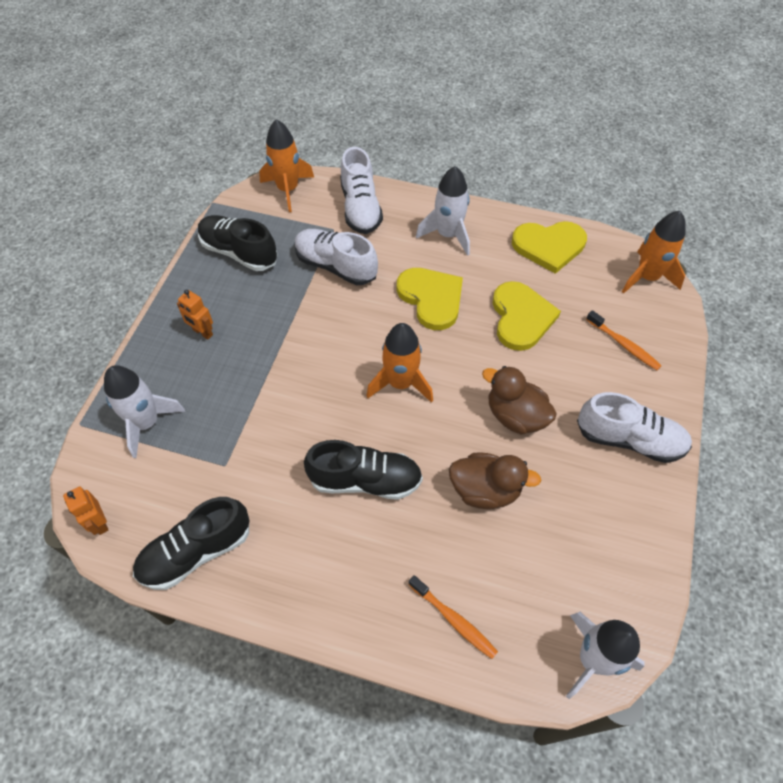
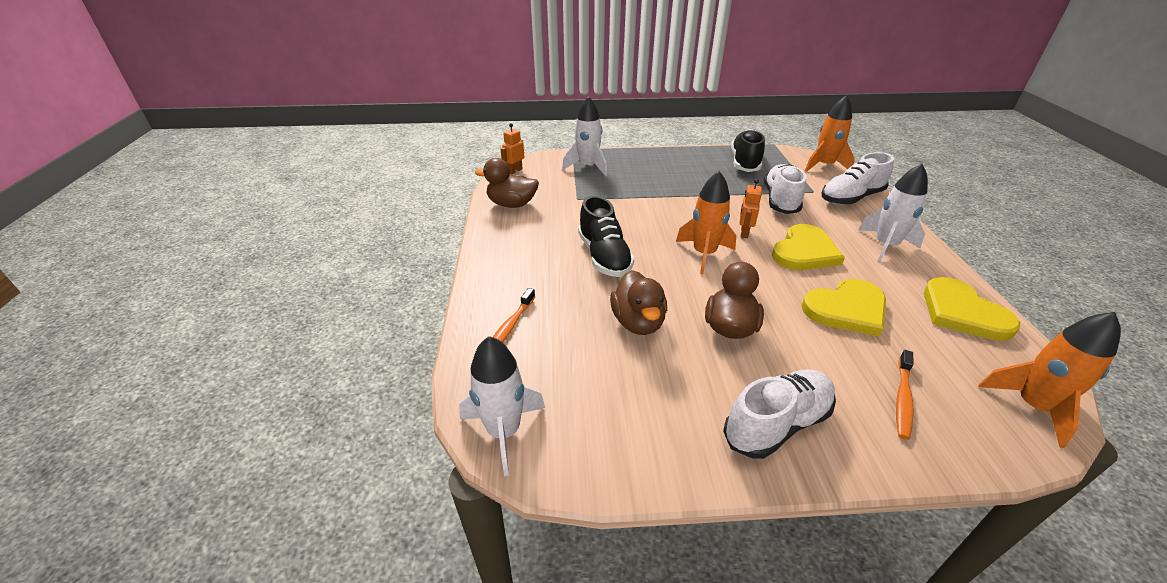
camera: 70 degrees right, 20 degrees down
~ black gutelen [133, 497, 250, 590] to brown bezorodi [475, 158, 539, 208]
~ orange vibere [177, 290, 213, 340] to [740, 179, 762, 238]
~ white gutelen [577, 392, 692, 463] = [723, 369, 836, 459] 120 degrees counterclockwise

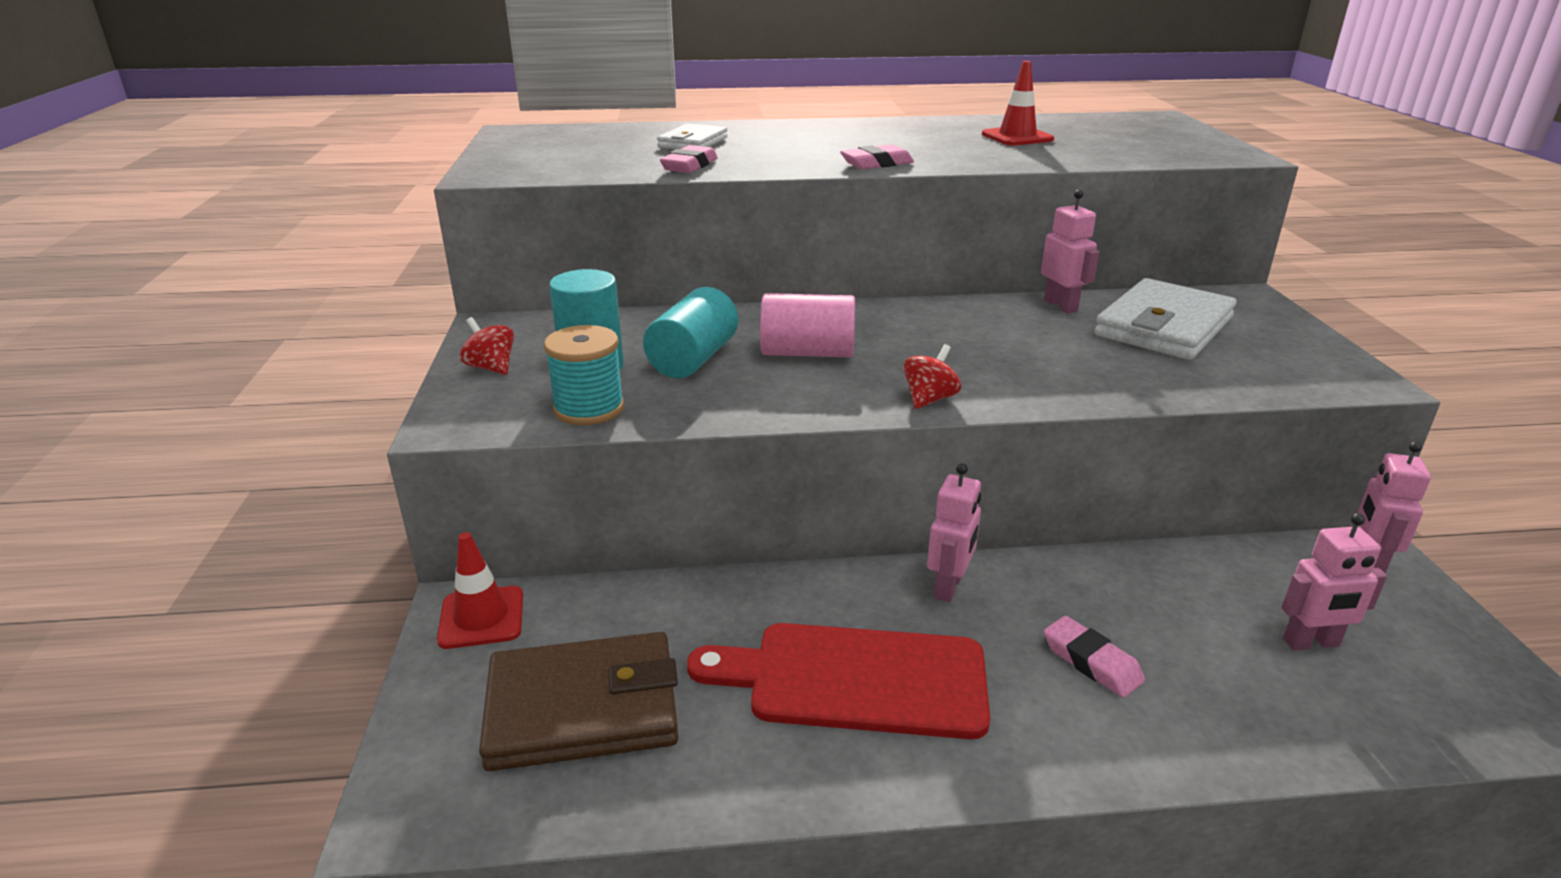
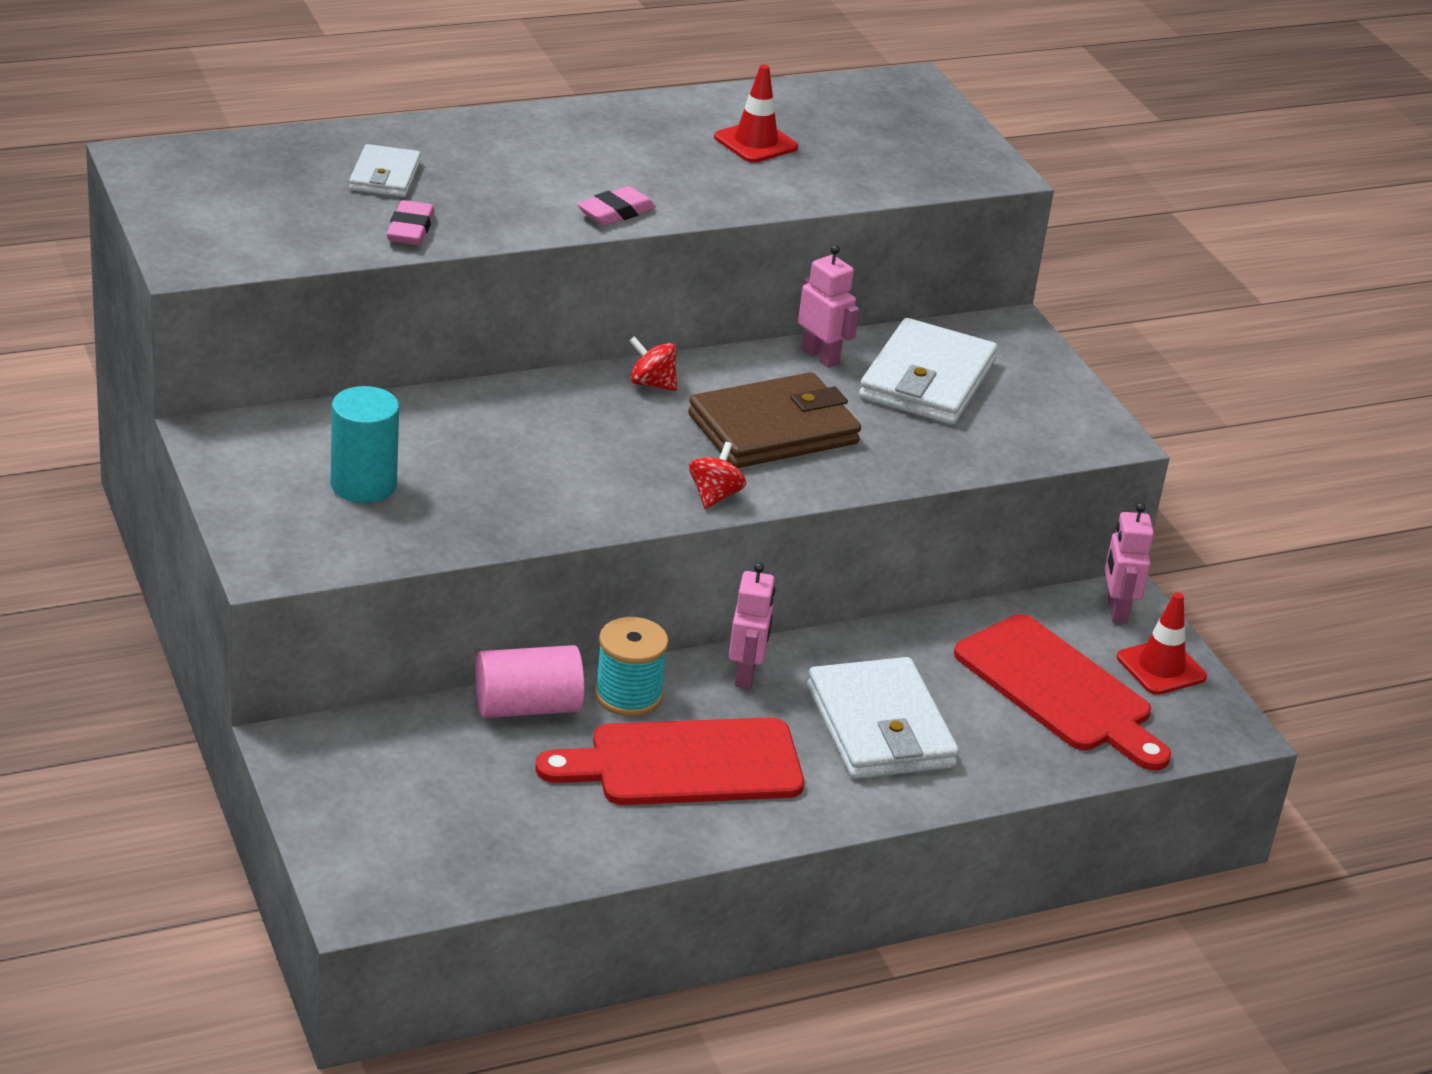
camera: 20 degrees left, 5 degrees up
~ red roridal [437, 532, 523, 649] to [1117, 592, 1207, 695]
~ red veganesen [460, 317, 514, 375] to [629, 336, 677, 391]
~ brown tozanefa [479, 632, 678, 771] to [688, 372, 861, 468]
~ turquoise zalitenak [544, 325, 625, 425] to [595, 617, 669, 716]
- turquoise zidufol [643, 287, 738, 378]
~ pink zidufol [760, 293, 855, 357] to [475, 645, 584, 718]
~ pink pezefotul [1044, 616, 1145, 698] to white tozanefa [807, 657, 959, 779]
~ pink vibere [1282, 513, 1387, 650] to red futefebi [954, 614, 1171, 770]

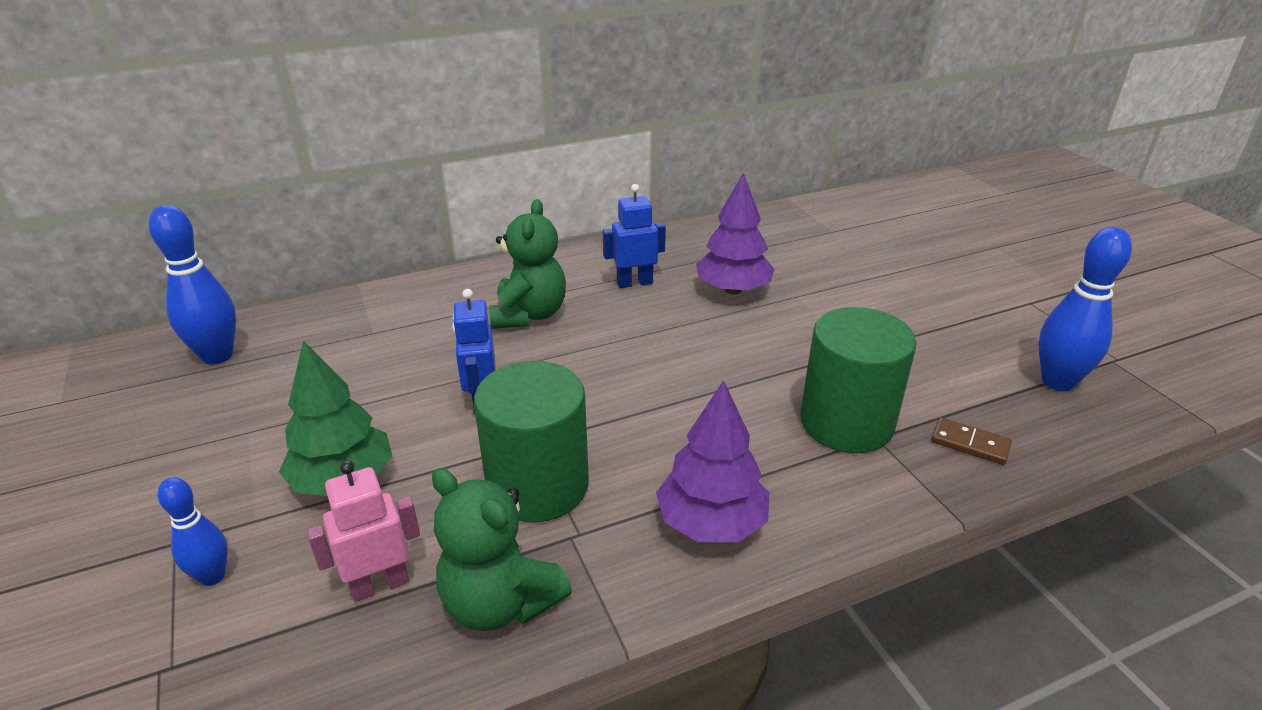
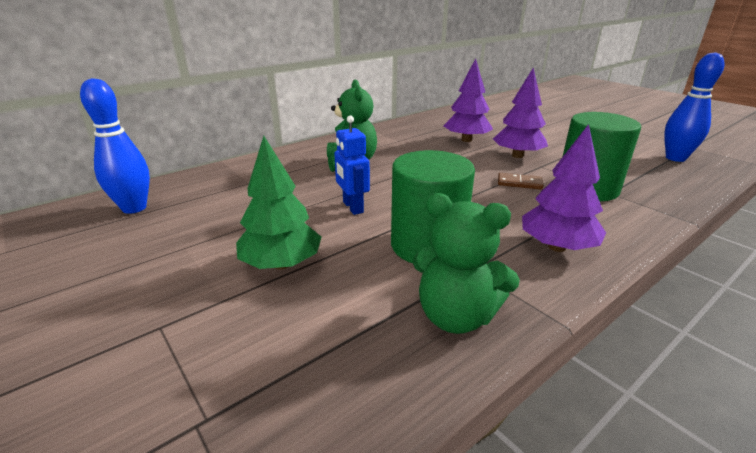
camera: 15 degrees left, 5 degrees down
- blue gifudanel [157, 477, 228, 586]
- pink vibere [307, 461, 420, 602]
- blue vibere [603, 184, 666, 288]
~ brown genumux [931, 417, 1012, 465] to [498, 173, 543, 190]
+ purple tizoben [493, 68, 548, 158]

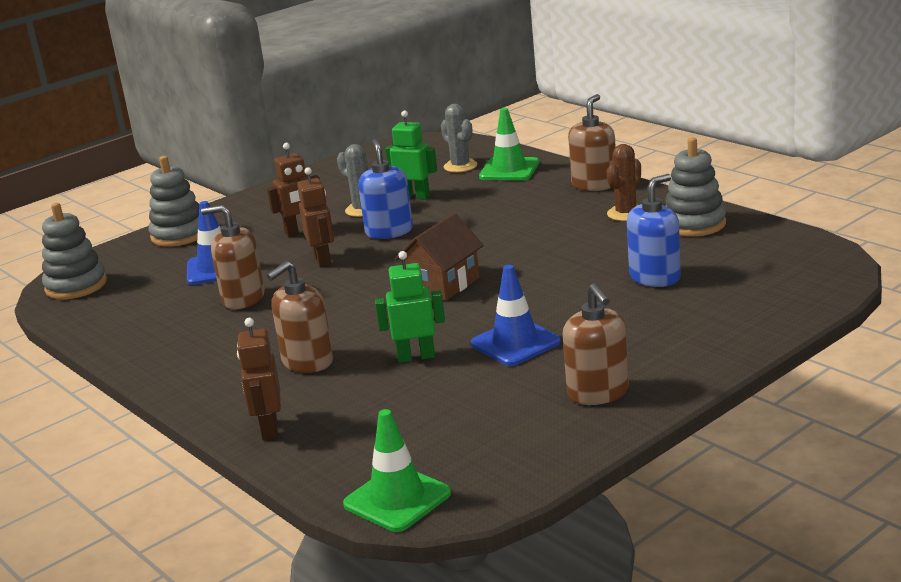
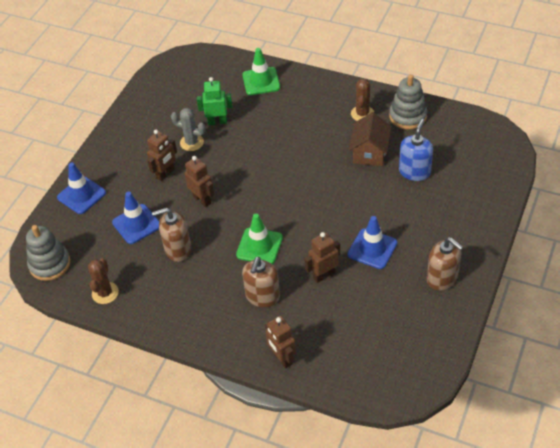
camera: 25 degrees left, 25 degrees up
~ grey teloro [149, 156, 199, 247] to blue roridal [57, 163, 106, 214]
~ green roridal [343, 409, 451, 532] to [236, 214, 283, 264]
- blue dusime [358, 139, 413, 239]
~ green vibere [375, 251, 445, 363] to brown vibere [304, 232, 340, 283]
~ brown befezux [394, 213, 484, 301] to [349, 112, 391, 166]
- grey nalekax [441, 104, 477, 172]
- brown dusime [568, 94, 616, 191]
+ brown nalekax [88, 258, 119, 304]

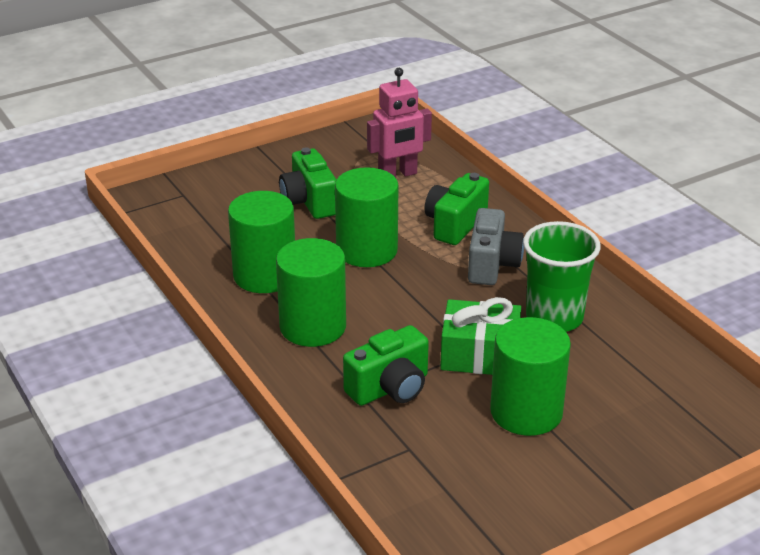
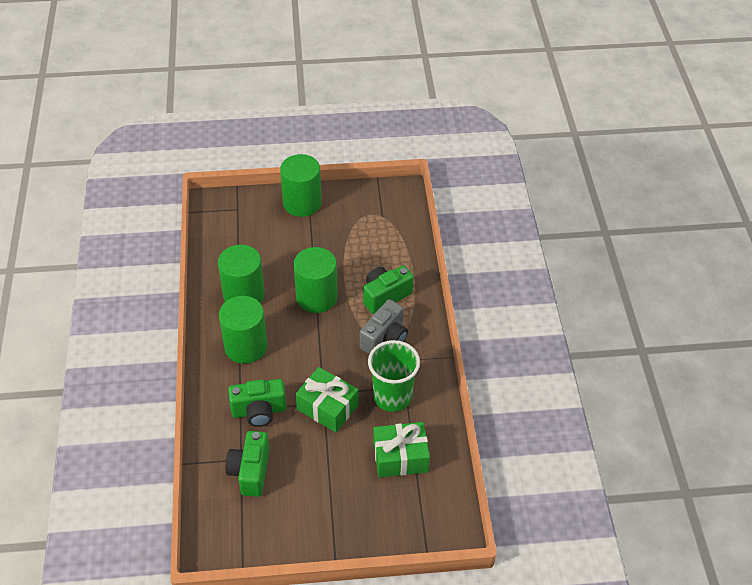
camera: 25 degrees right, 15 degrees up
~ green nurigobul [279, 147, 337, 219] to [226, 431, 270, 497]
- pink vibere [367, 68, 432, 178]
~ green zidufol [490, 317, 571, 436] to [280, 154, 322, 217]
+ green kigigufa [373, 422, 430, 478]

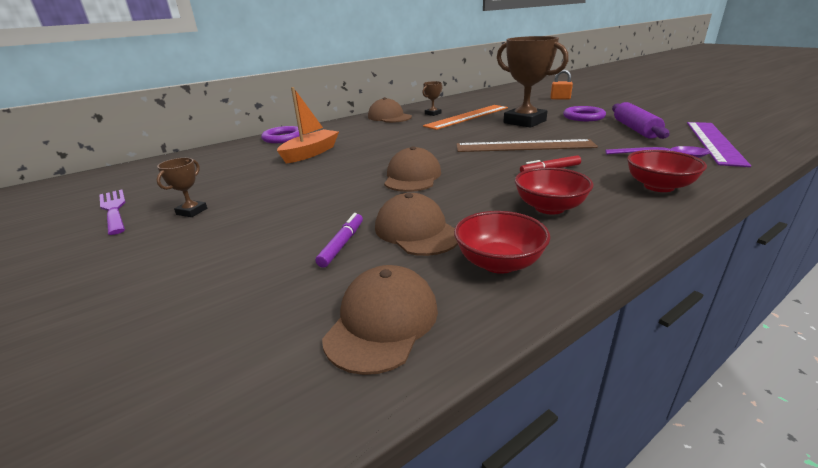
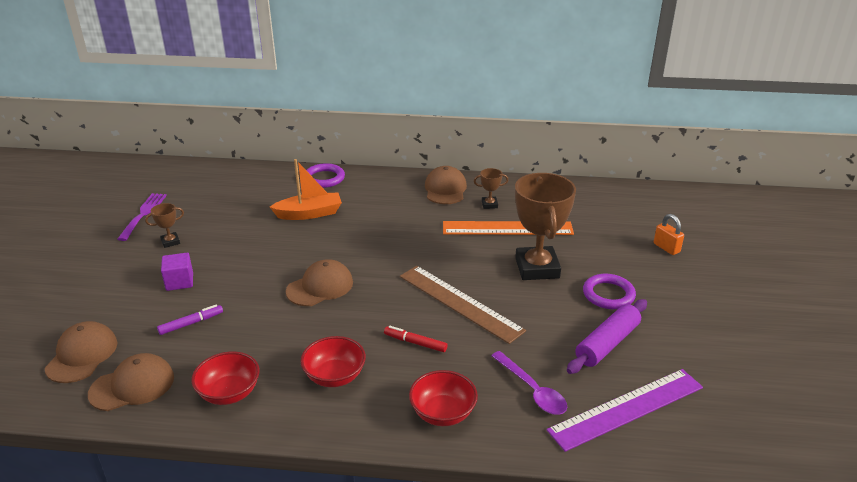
camera: 40 degrees right, 5 degrees up
~ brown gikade [375, 193, 458, 256] to [45, 321, 117, 383]
+ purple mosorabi [161, 253, 193, 291]

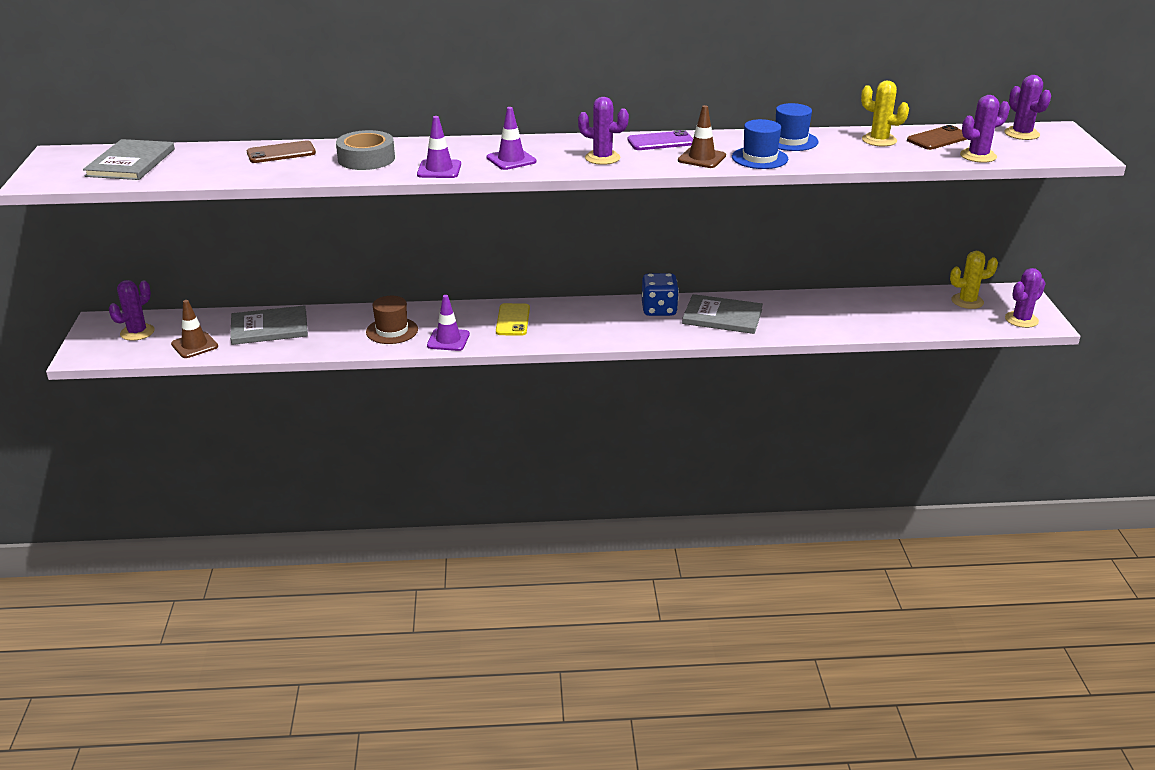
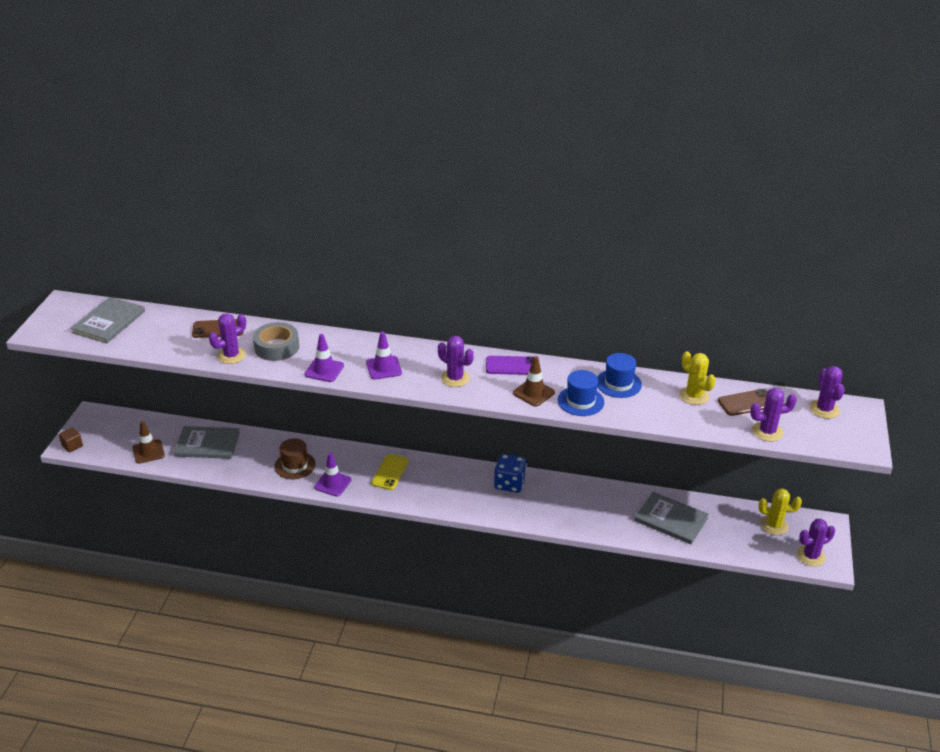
camera: 15 degrees right, 5 degrees up
~ purple nalekax [109, 280, 154, 341] to [209, 313, 246, 364]
~ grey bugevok [682, 294, 763, 334] to [635, 492, 709, 544]
+ brown mosorabi [59, 427, 83, 452]

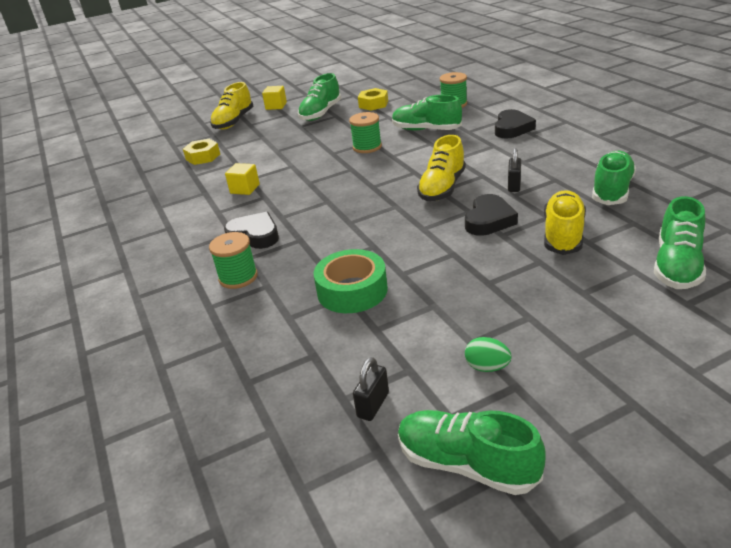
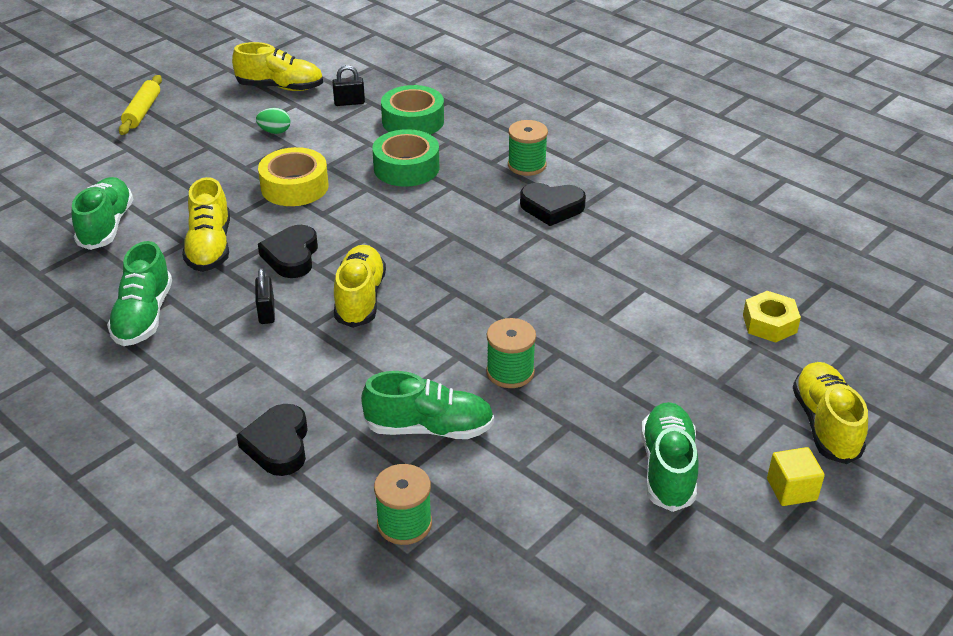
camera: 155 degrees right, 5 degrees up
- yellow mosorabi [225, 163, 260, 195]
~ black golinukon [353, 357, 389, 421] = [332, 65, 365, 106] 75 degrees clockwise
- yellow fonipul [358, 88, 388, 111]
~ green gutelen [398, 410, 546, 495] to yellow gutelen [232, 42, 323, 91]
+ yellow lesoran [119, 75, 162, 135]
+ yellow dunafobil [258, 147, 329, 206]
+ green dunafobil [381, 85, 444, 135]

